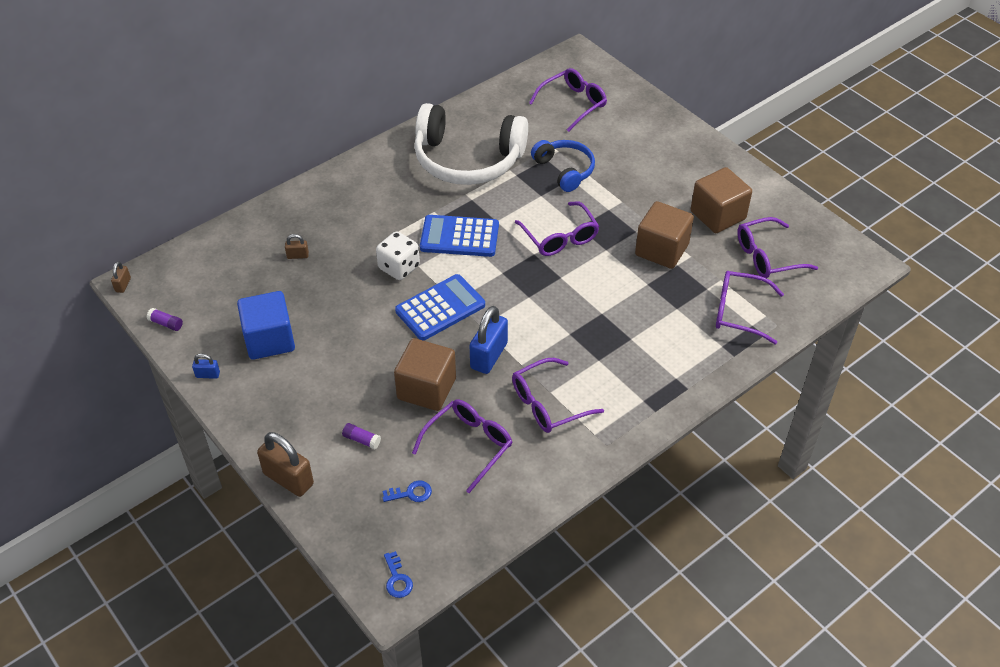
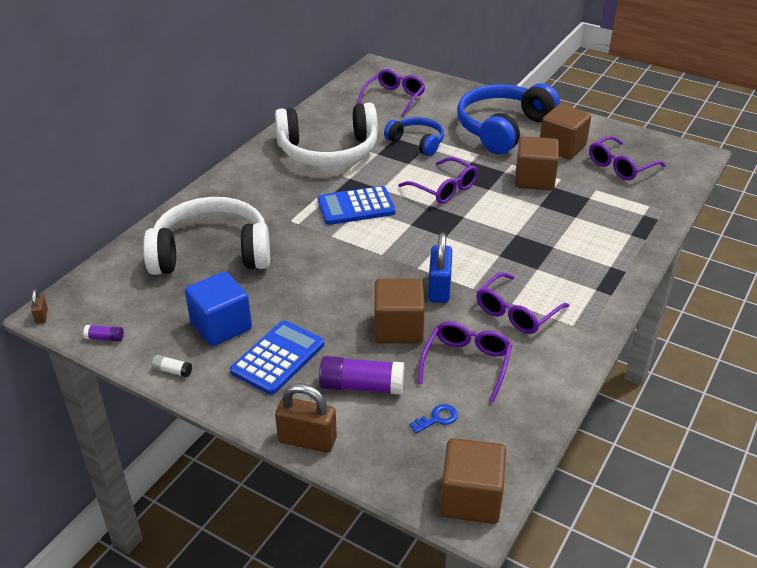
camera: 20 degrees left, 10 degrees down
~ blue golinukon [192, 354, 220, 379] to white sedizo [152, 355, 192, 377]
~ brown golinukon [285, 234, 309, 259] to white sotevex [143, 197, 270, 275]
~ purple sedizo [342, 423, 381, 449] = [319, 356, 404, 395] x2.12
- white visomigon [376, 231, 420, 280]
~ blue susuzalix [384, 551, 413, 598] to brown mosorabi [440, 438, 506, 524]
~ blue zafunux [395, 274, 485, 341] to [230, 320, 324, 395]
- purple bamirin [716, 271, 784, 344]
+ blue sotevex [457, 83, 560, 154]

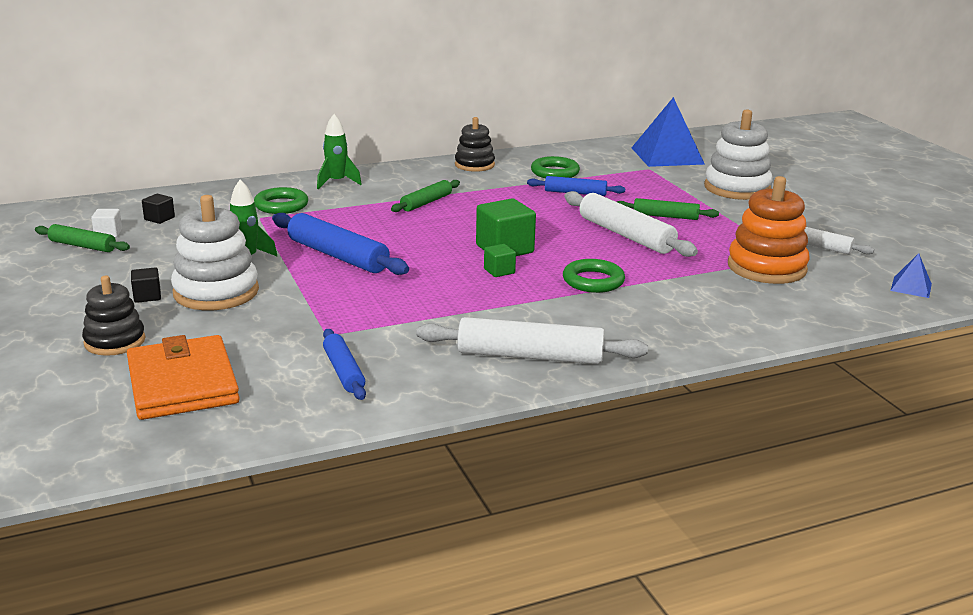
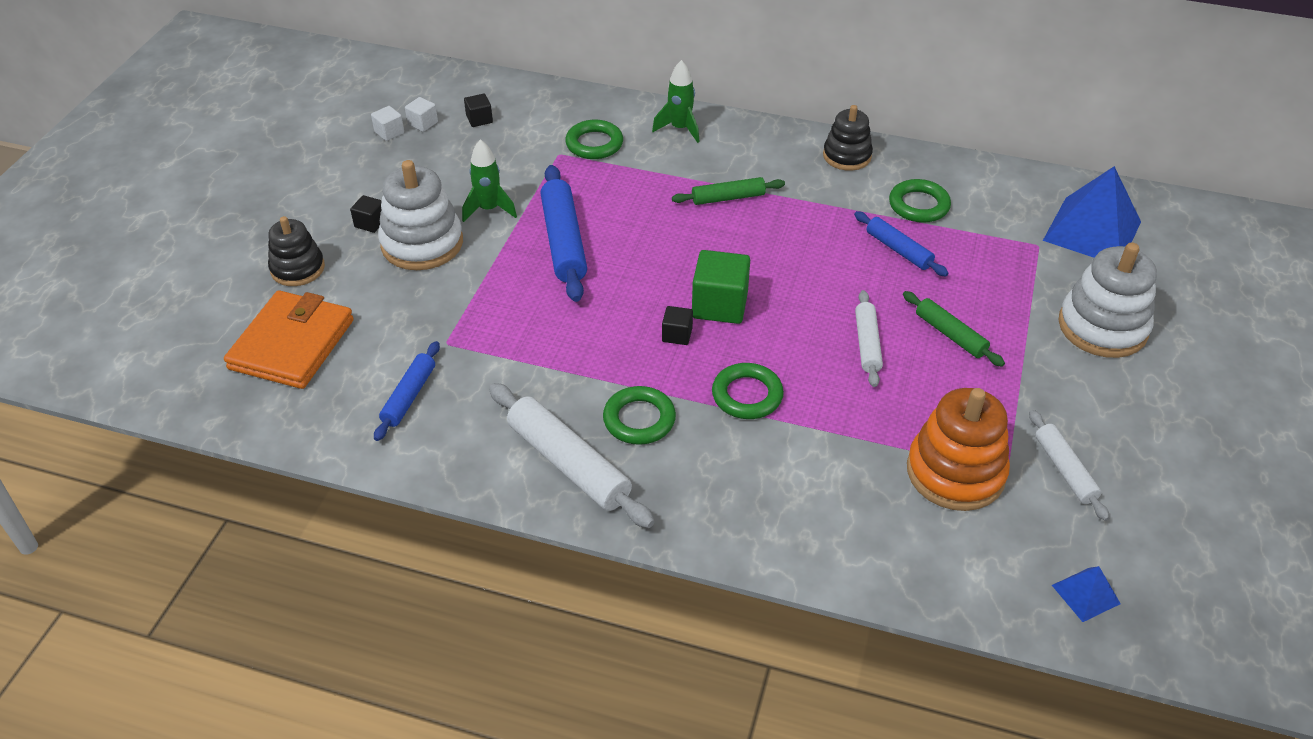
camera: 40 degrees right, 20 degrees up
~ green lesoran [35, 224, 130, 252] to white mosorabi [371, 106, 404, 141]
~ green mosorabi [484, 244, 516, 277] to black mosorabi [662, 306, 693, 345]
~ white lesoran [564, 191, 698, 257] = [855, 290, 883, 387] x0.59
+ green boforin [603, 386, 676, 445]

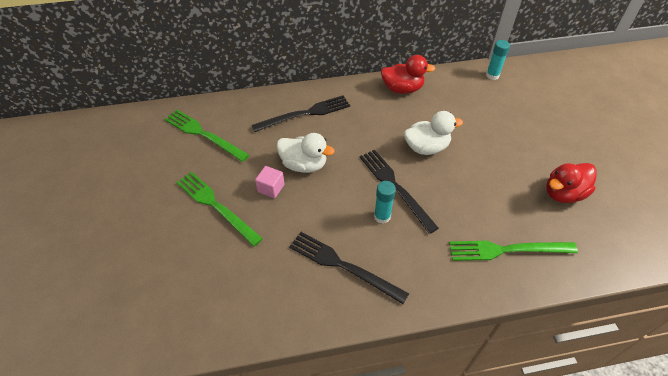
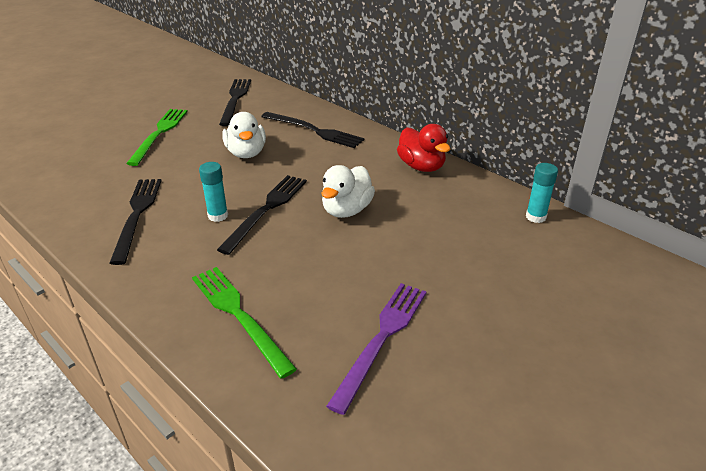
camera: 55 degrees right, 15 degrees down
~ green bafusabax [165, 110, 249, 162] to black bafusabax [219, 79, 251, 126]
- pink mosorabi [255, 166, 284, 198]
~ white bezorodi [404, 111, 463, 155] = [322, 165, 375, 218] 75 degrees clockwise
~ red bezorodi [546, 163, 597, 203] to purple bafusabax [326, 283, 427, 415]

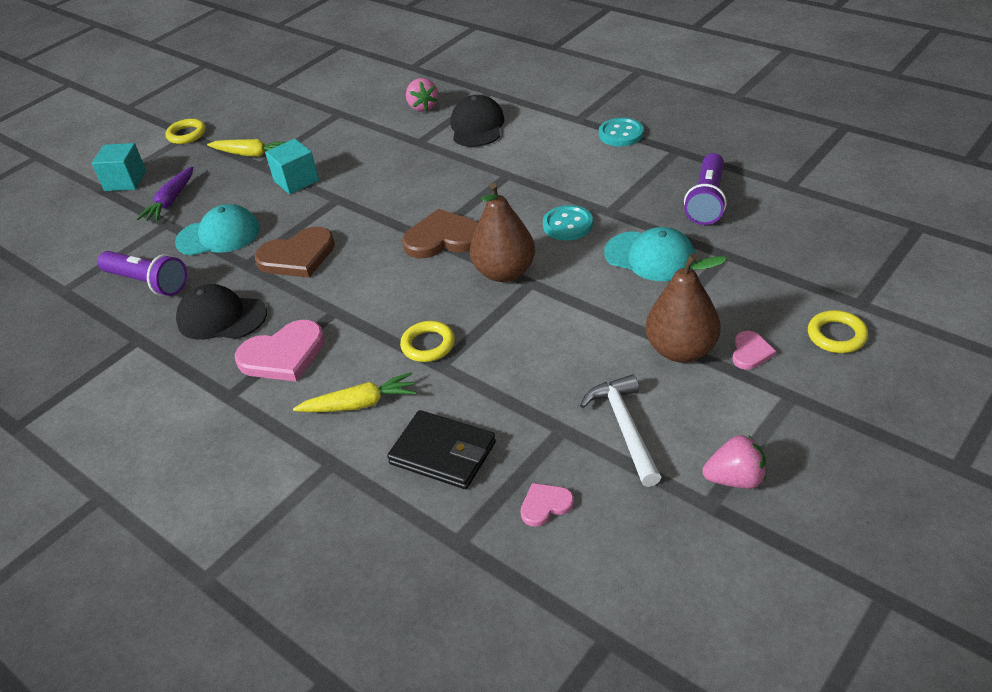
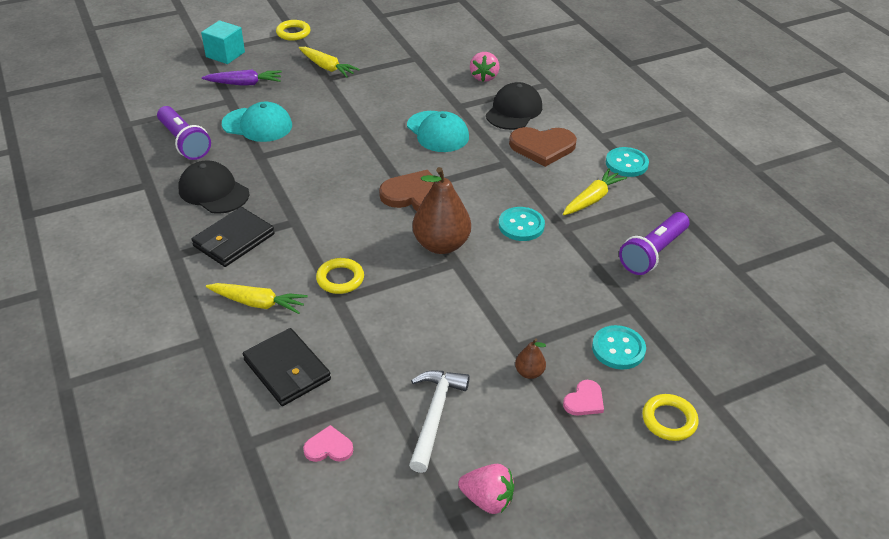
camera: 20 degrees right, 0 degrees up
~ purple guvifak [136, 166, 193, 222] = [202, 70, 282, 86] 135 degrees counterclockwise
~ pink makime [235, 320, 325, 382] to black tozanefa [192, 207, 275, 267]
~ brown makime [254, 227, 335, 278] to [509, 127, 577, 167]
- turquoise mosorabi [265, 139, 319, 194]
~ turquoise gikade [604, 227, 696, 281] to [407, 111, 469, 152]
~ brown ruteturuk [646, 254, 727, 363] = [515, 339, 546, 379] x0.46
+ yellow guvifak [563, 168, 627, 215]
+ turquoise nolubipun [592, 325, 646, 369]

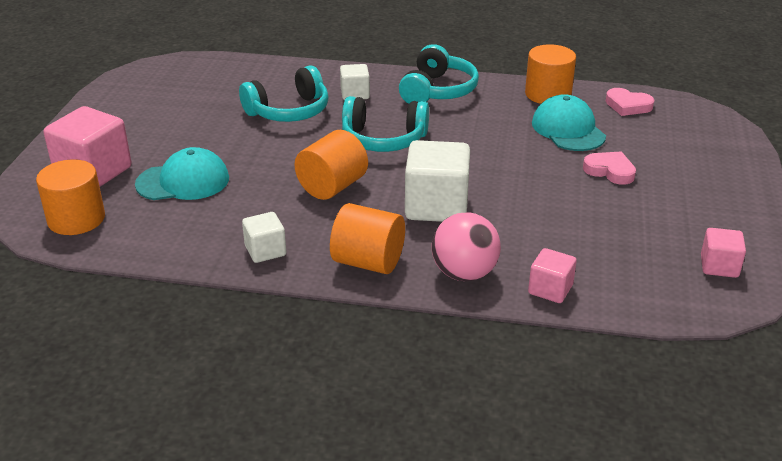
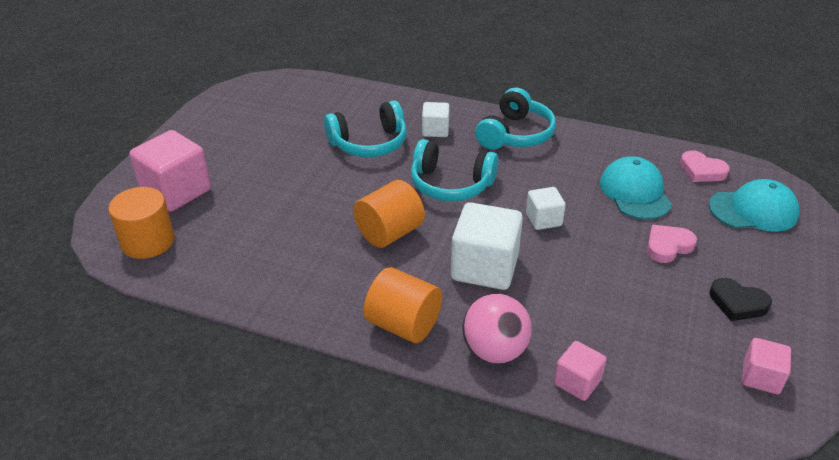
camera: 10 degrees right, 5 degrees up
~ turquoise gikade [135, 147, 229, 200] to [709, 179, 799, 232]
~ white mosorabi [242, 212, 286, 263] to [526, 187, 566, 230]
- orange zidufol [525, 44, 576, 104]
~ pink makime [583, 151, 636, 185] = [647, 225, 697, 263] 75 degrees counterclockwise
+ black makime [710, 278, 772, 321]

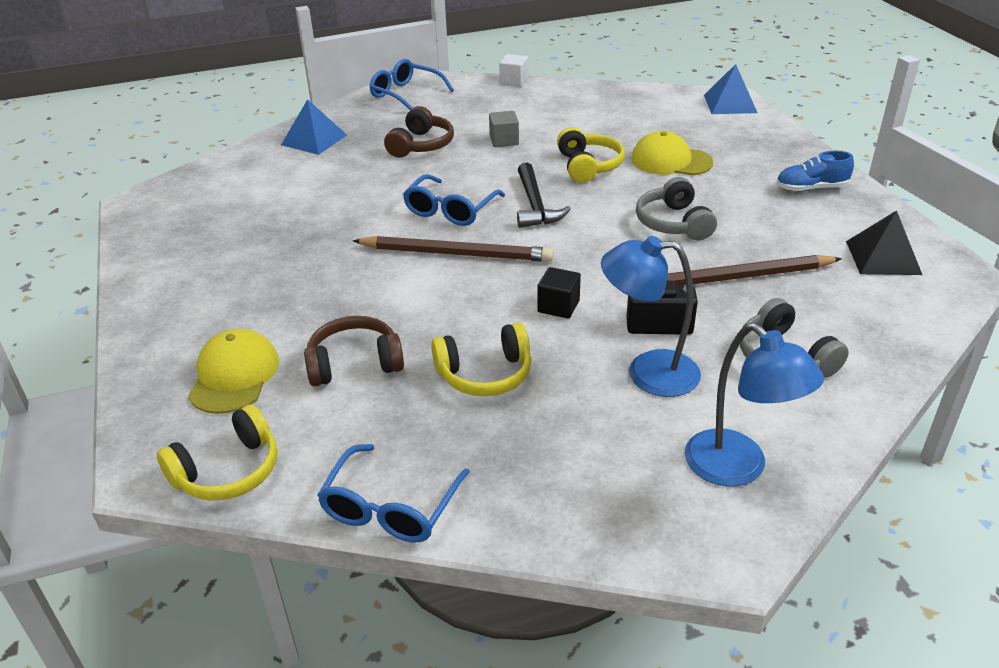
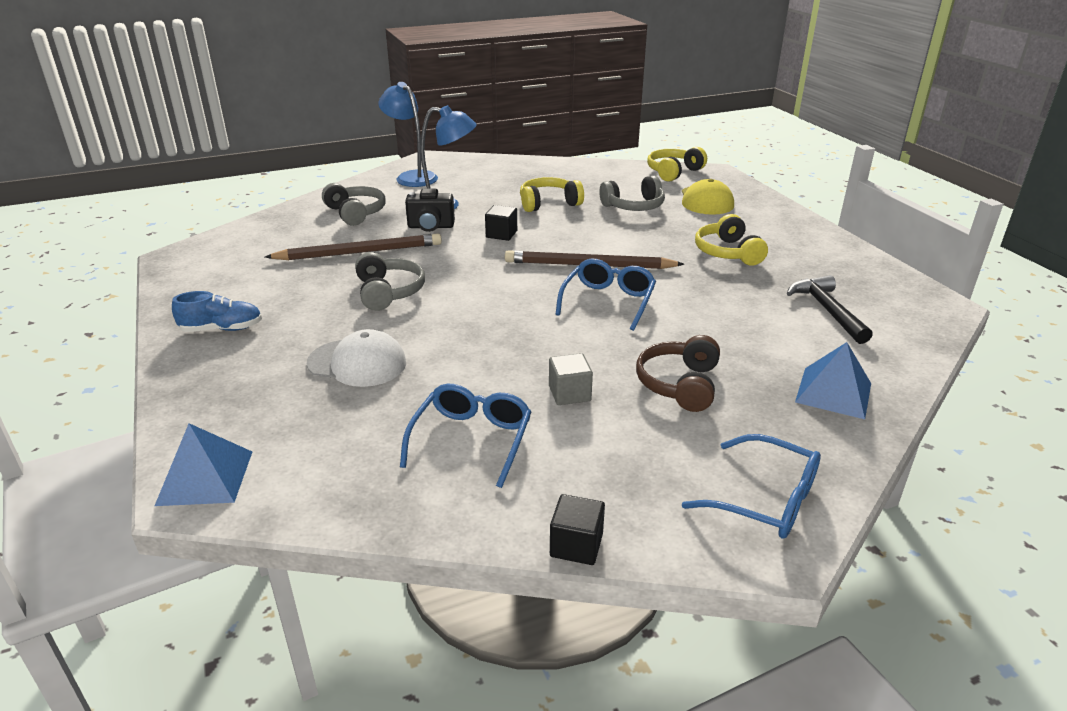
camera: 175 degrees right, 5 degrees down
~ brown sotevex [304, 316, 404, 386] to grey sotevex [599, 176, 665, 211]
~ blue bamirin [317, 444, 470, 542] to [400, 384, 531, 488]
~ white mosorabi [499, 54, 528, 87] to black mosorabi [550, 494, 605, 565]
~ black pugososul [517, 163, 571, 228] to [787, 275, 873, 344]
~ yellow sotevex [557, 127, 625, 183] to [695, 214, 768, 266]
~ yellow gikade [631, 131, 713, 175] to white gikade [307, 329, 406, 387]
- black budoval [846, 210, 922, 275]

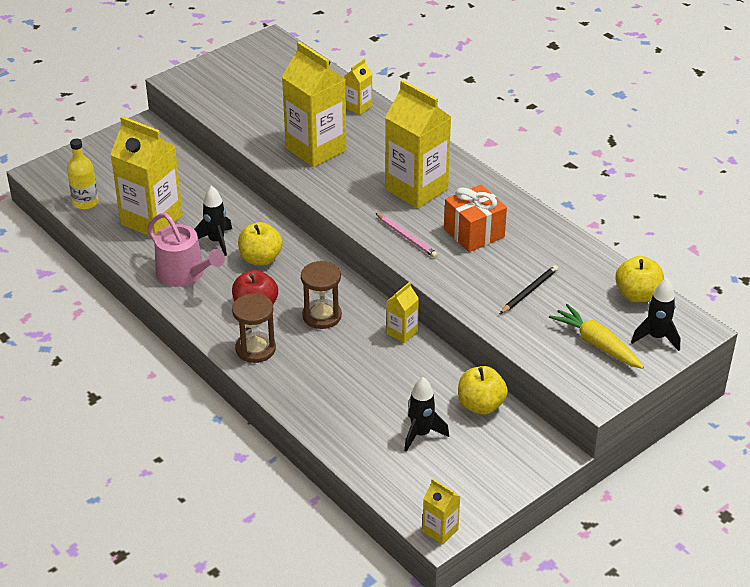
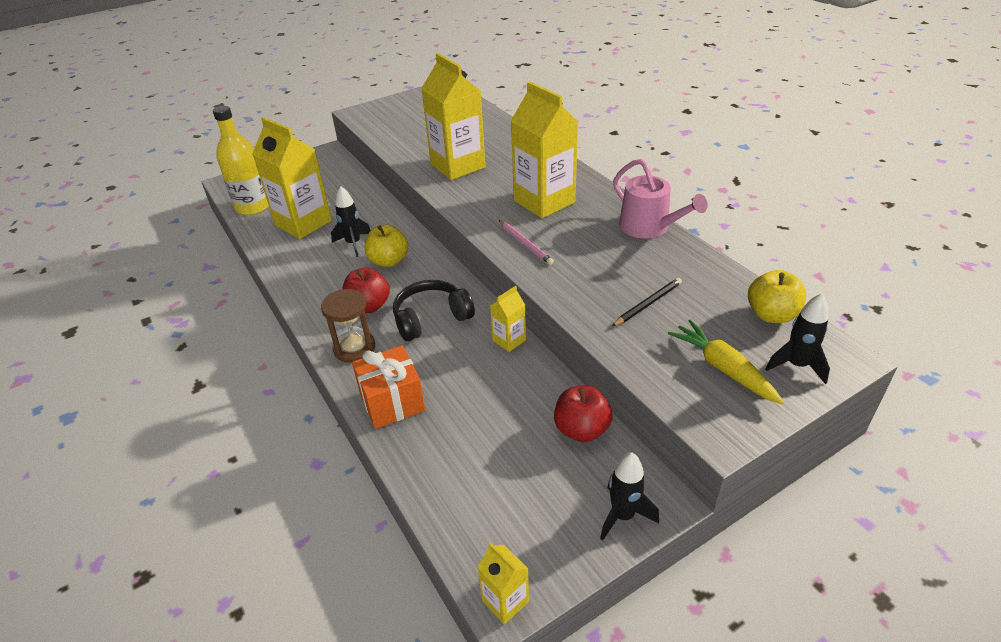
camera: 10 degrees right, 0 degrees up
~ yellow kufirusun [67, 139, 99, 210] = [213, 106, 269, 215] x1.54
~ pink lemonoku [147, 213, 225, 287] to [613, 159, 708, 239]
~ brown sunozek [301, 261, 342, 329] to black sotevex [393, 280, 475, 341]
- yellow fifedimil [344, 59, 372, 115]
~ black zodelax [404, 377, 449, 452] to [600, 452, 659, 541]
~ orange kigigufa [444, 185, 507, 252] to [352, 345, 425, 429]
~ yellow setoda [458, 366, 508, 414] to red setoda [554, 386, 613, 442]

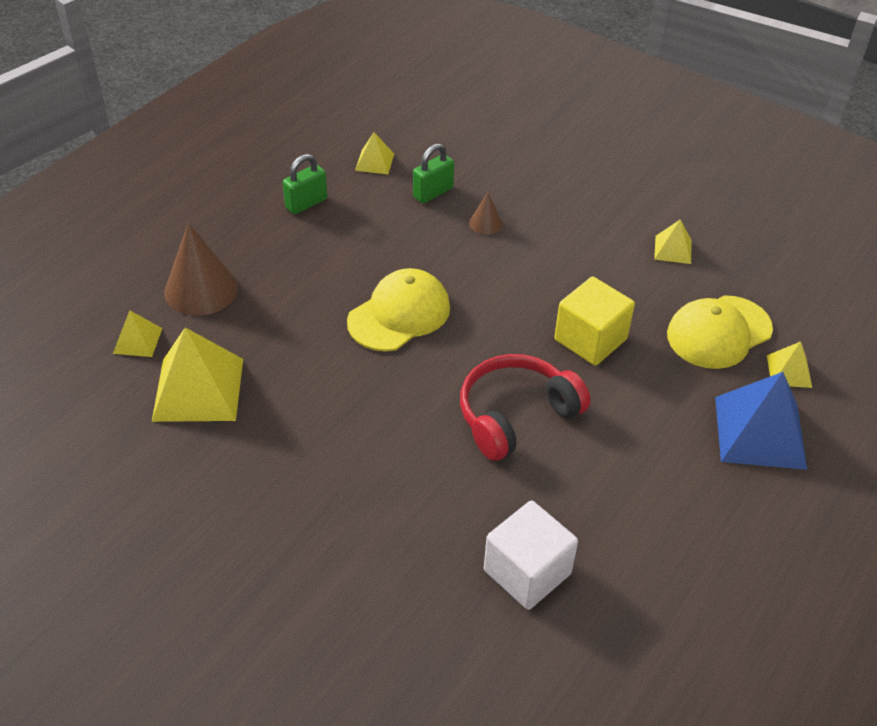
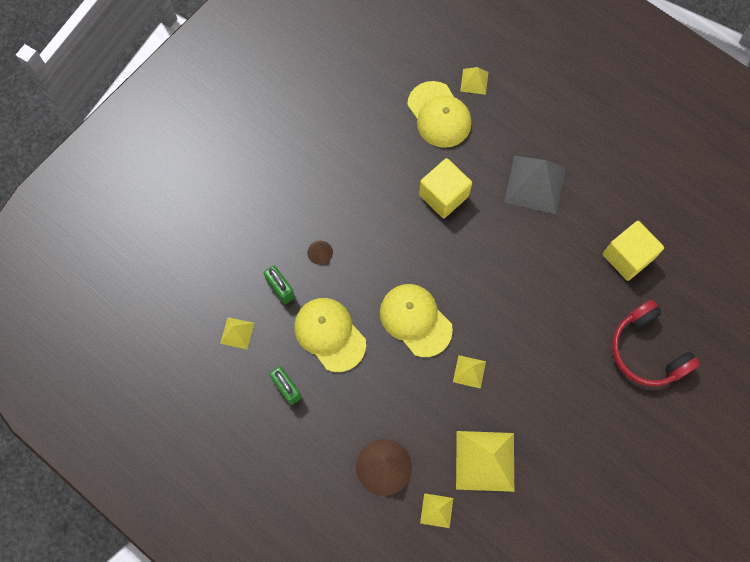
camera: 85 degrees left, 25 degrees up
~ red sotevex [460, 354, 590, 461] to [612, 300, 700, 387]
~ white mosorabi [484, 500, 578, 610] to yellow mosorabi [603, 221, 664, 281]
~ yellow budoval [654, 220, 692, 264] to [453, 355, 486, 389]
- blue budoval [715, 372, 807, 470]
+ yellow gikade [294, 298, 366, 372]
+ grey budoval [504, 156, 566, 214]

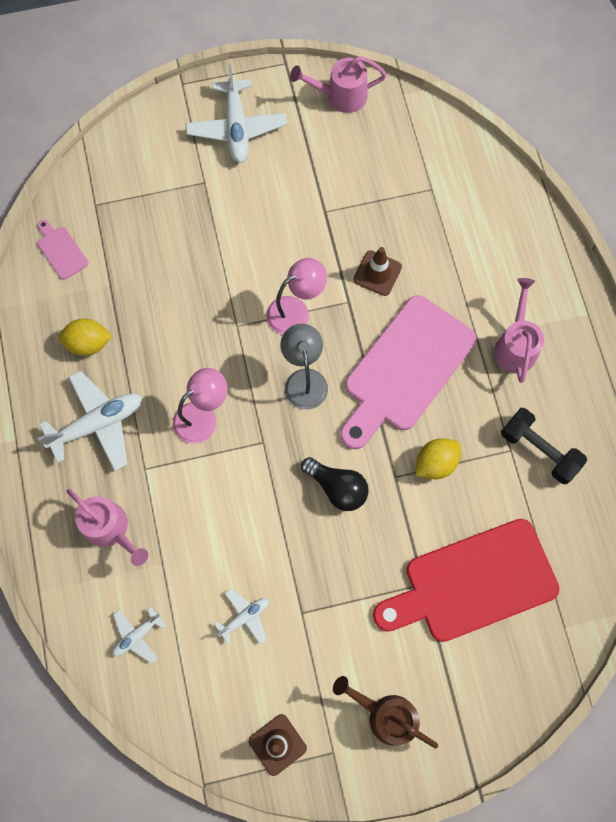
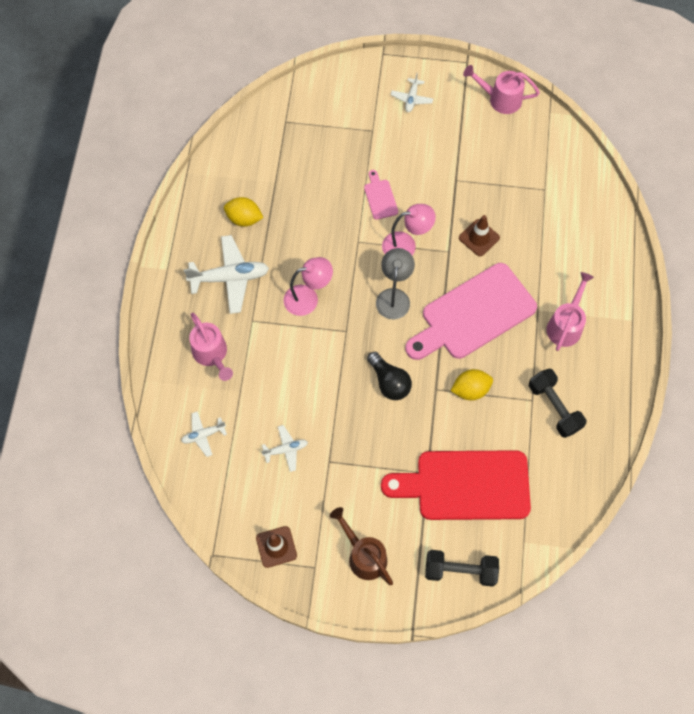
camera: 20 degrees right, 5 degrees down
~ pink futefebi [37, 219, 89, 280] to [364, 170, 398, 220]
~ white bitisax [186, 64, 287, 163] = [391, 73, 433, 112] x0.53
+ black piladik [425, 550, 499, 587]

